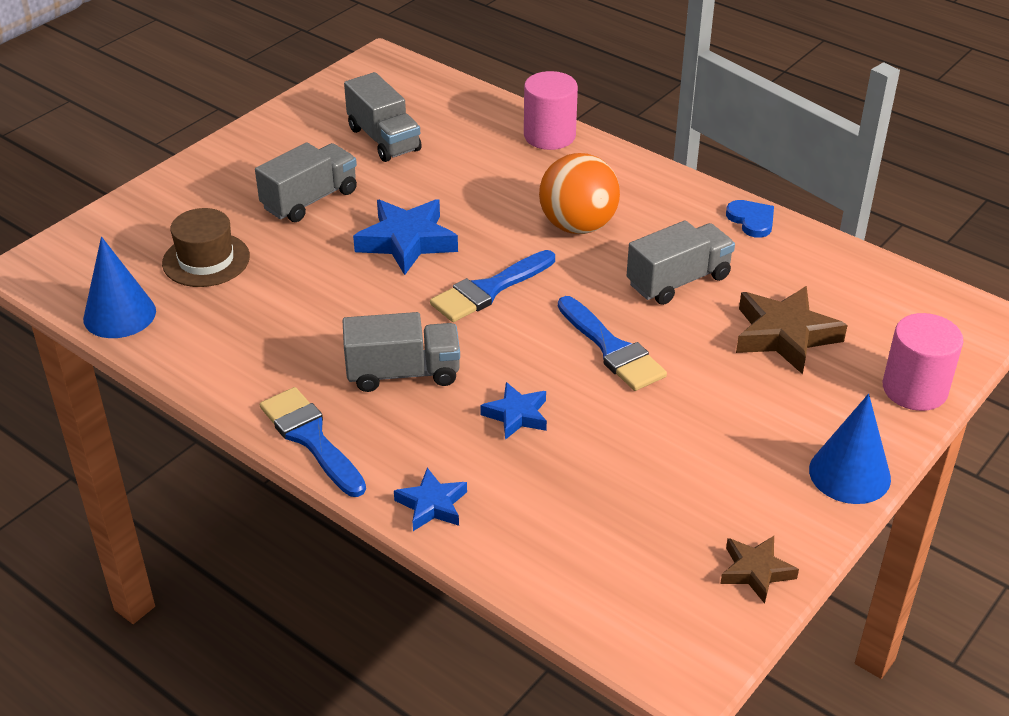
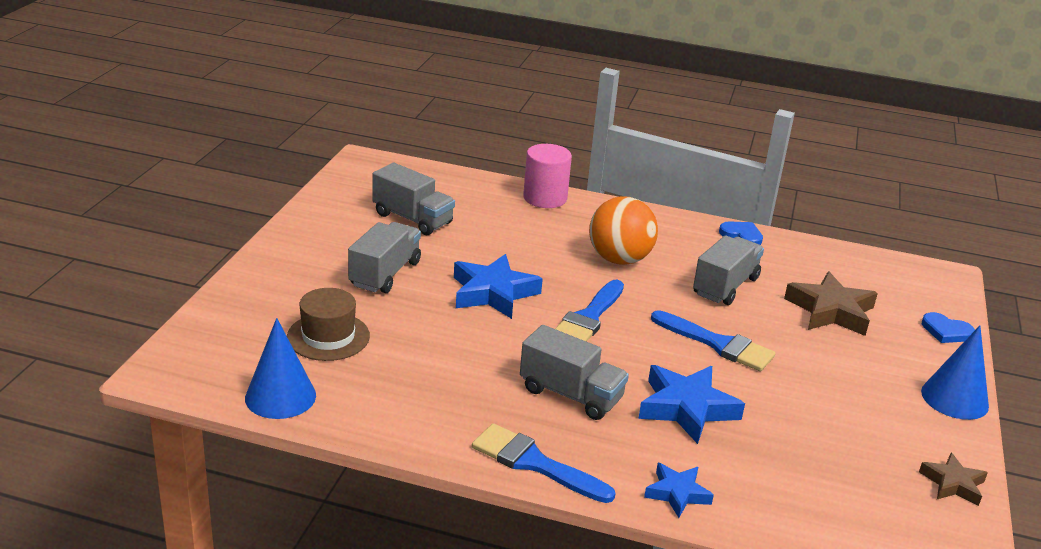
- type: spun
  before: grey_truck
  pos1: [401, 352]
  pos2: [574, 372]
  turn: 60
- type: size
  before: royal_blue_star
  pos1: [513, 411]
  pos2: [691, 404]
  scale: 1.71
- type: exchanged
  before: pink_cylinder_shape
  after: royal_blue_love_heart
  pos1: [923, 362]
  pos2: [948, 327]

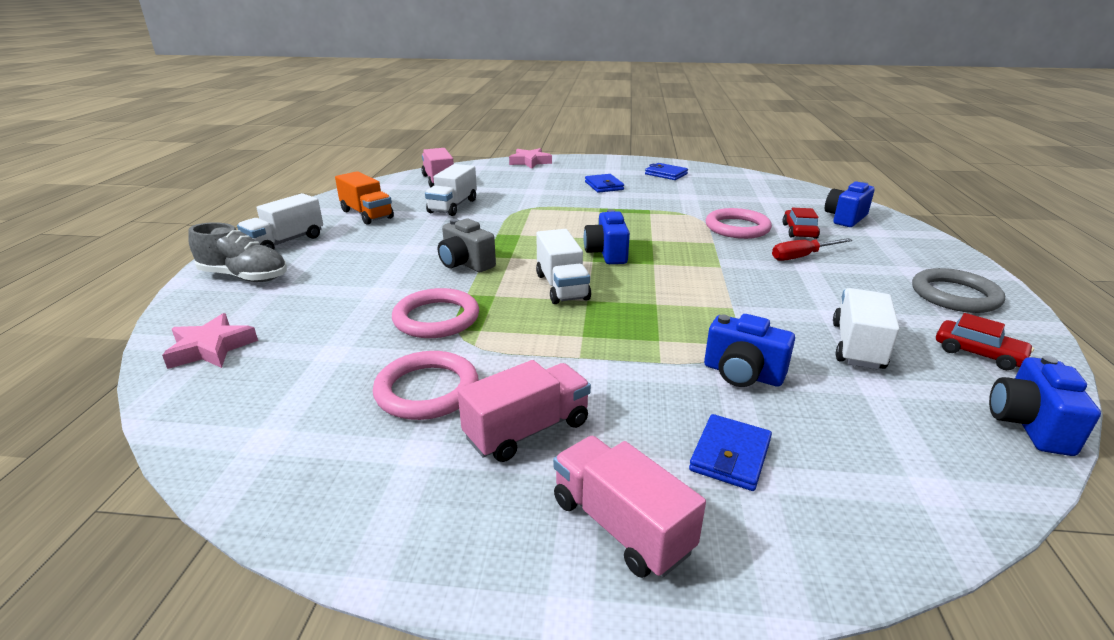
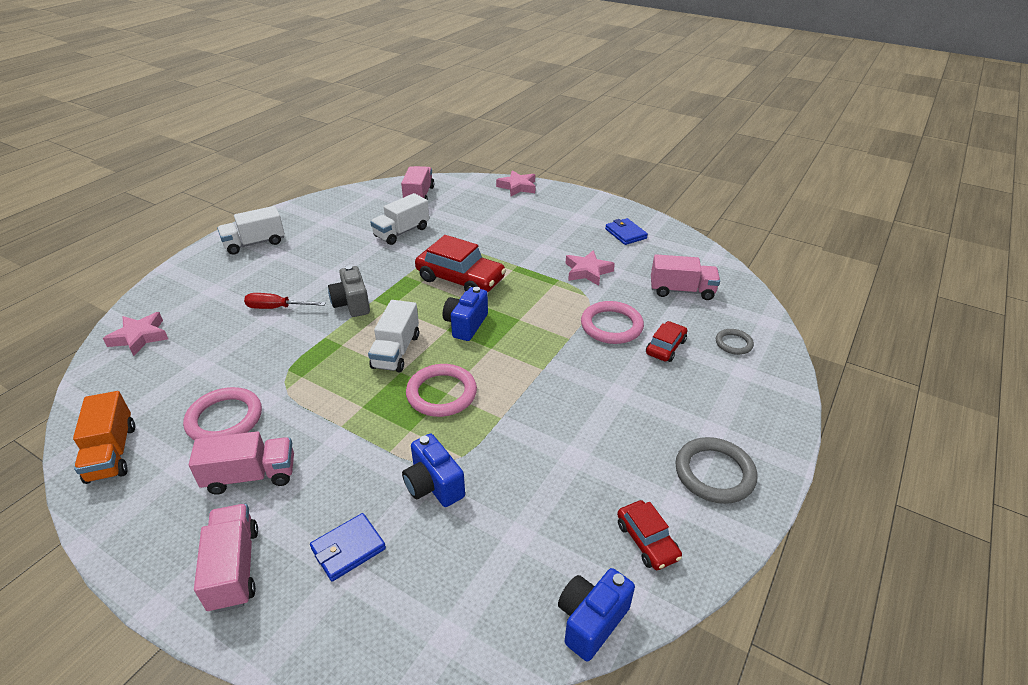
- type: relocated
  before: orange_truck
  pos1: [364, 198]
  pos2: [104, 437]
- type: relocated
  before: crimson_hand_screwdriver
  pos1: [812, 249]
  pos2: [285, 301]
- type: relocated
  before: pink_torus
  pos1: [435, 313]
  pos2: [441, 390]
- type: appeared
  after: crimson_car
  pos2: [460, 263]
- type: appeared
  after: pink_star
  pos2: [590, 268]
- type: appeared
  after: pink_truck
  pos2: [685, 277]
- type: exchanged
  before: royal_blue_camera
  after: grey_torus
  pos1: [850, 204]
  pos2: [735, 342]
- type: missing
  before: grey_shoe
  pos1: [237, 252]
- type: missing
  before: royal_blue_billfold
  pos1: [604, 183]
- type: missing
  before: snow-white_truck
  pos1: [866, 329]

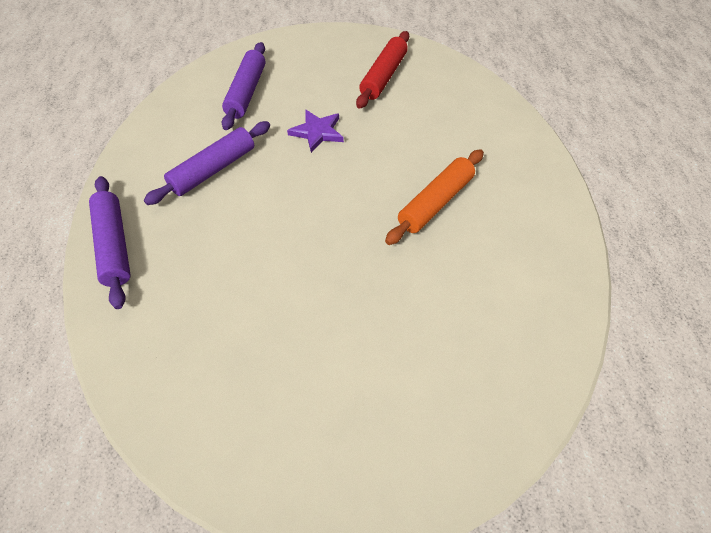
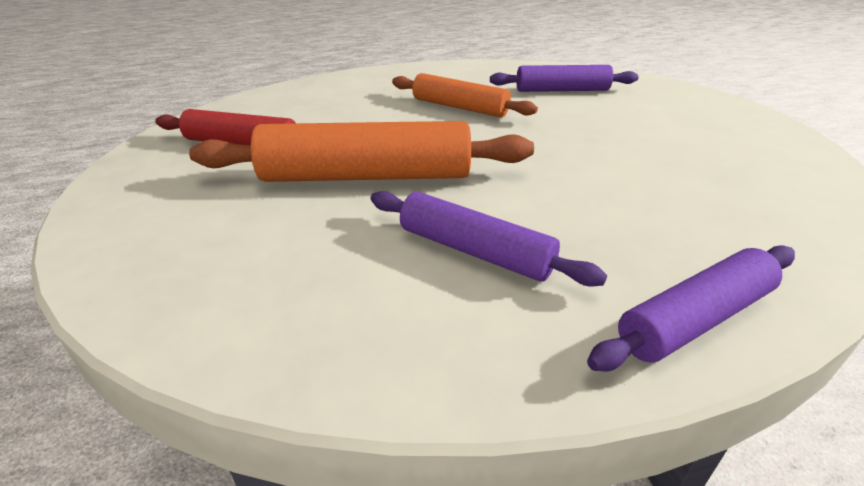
- type: exchanged
  before: purple_star
  after: orange_dough_roller
  pos1: [315, 131]
  pos2: [361, 151]
- type: relocated
  before: purple_dough_roller
  pos1: [244, 86]
  pos2: [564, 78]

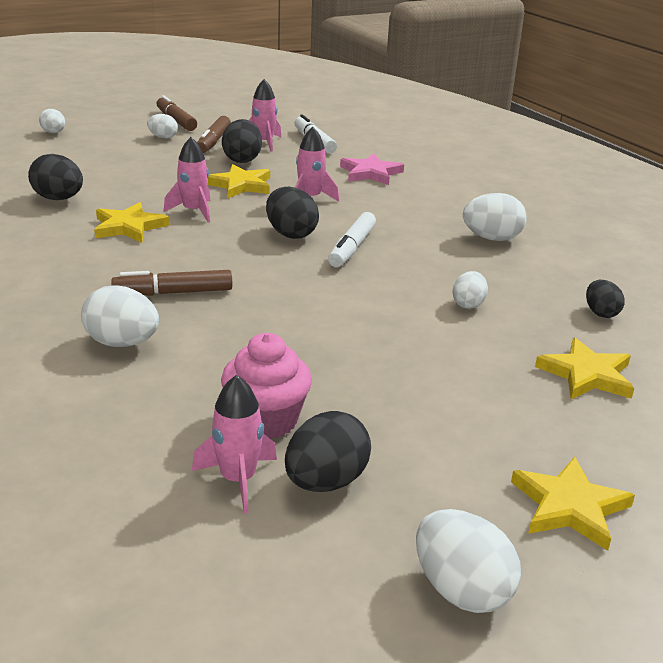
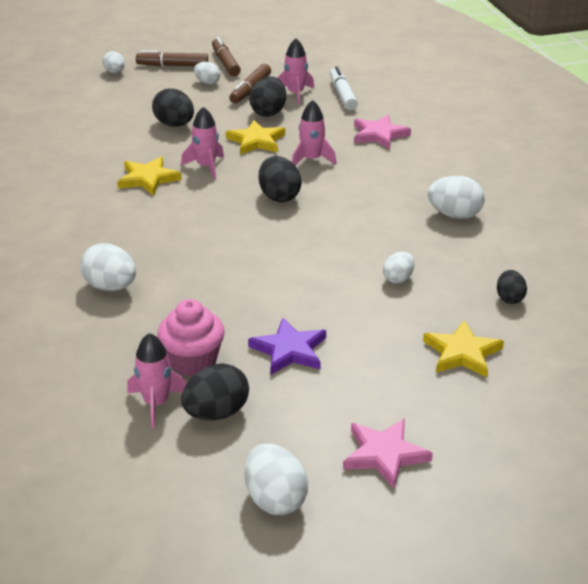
- type: relocated
  before: russet_felt_pen
  pos1: [171, 283]
  pos2: [172, 58]
- type: relocated
  before: black_toy_egg
  pos1: [55, 177]
  pos2: [173, 107]
- type: appeared
  after: purple_star
  pos2: [287, 346]
- type: colour
  before: bright_yellow_star
  after: pink_star
  pos1: [573, 504]
  pos2: [388, 453]
- type: missing
  before: snow-white_felt_pen
  pos1: [352, 239]

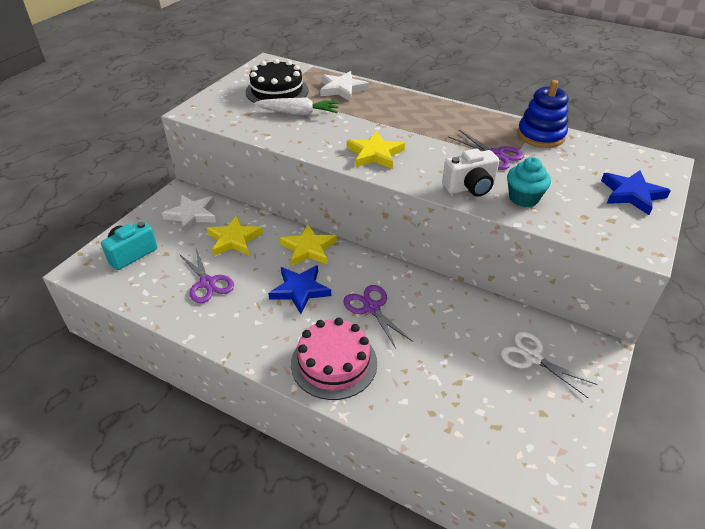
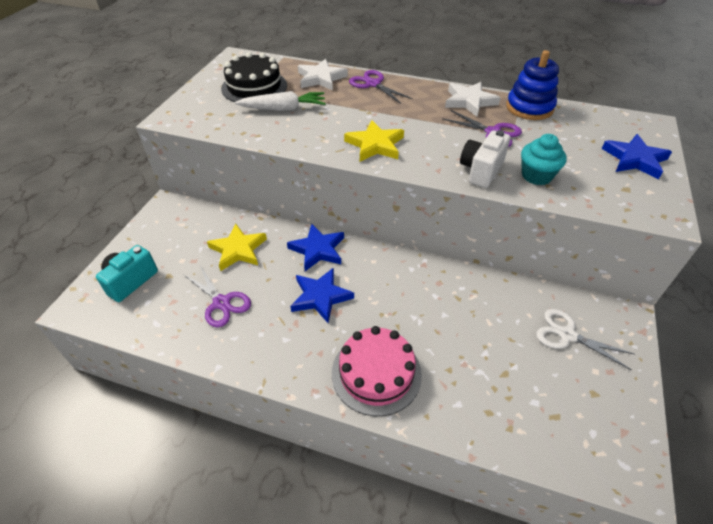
- type: colour
  before: bright_yellow_star
  after: royal_blue_star
  pos1: [308, 245]
  pos2: [315, 247]
- type: relocated
  before: purple_pair_of_scissors
  pos1: [378, 317]
  pos2: [381, 87]
- type: relocated
  before: snow-white_star
  pos1: [189, 214]
  pos2: [473, 99]
- type: spun
  before: snow-white_camera
  pos1: [470, 173]
  pos2: [485, 159]
  turn: 150

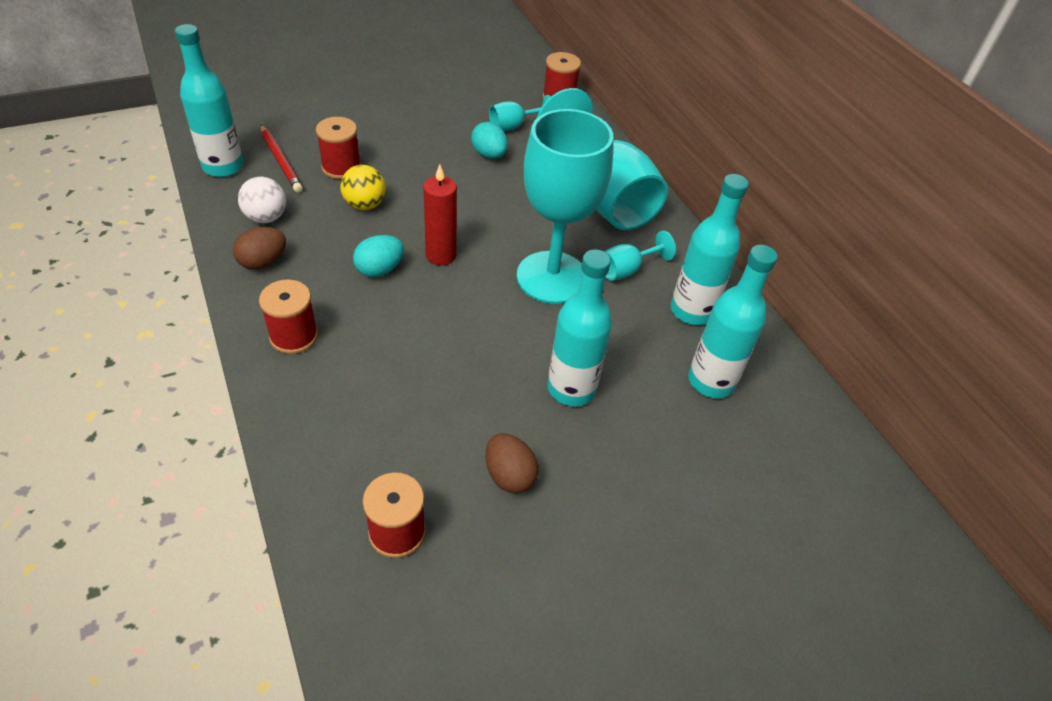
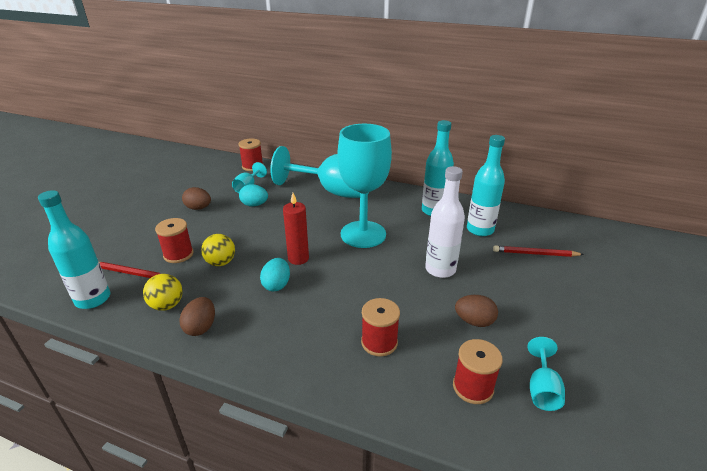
- type: colour
  before: snow-white_play_ball
  after: bright_yellow_play_ball
  pos1: [262, 200]
  pos2: [163, 292]
- type: appeared
  after: russet_toy_egg
  pos2: [196, 198]
- type: relocated
  before: crimson_spool
  pos1: [288, 316]
  pos2: [380, 327]
- type: colour
  before: turquoise_drink_bottle
  after: snow-white_drink_bottle
  pos1: [580, 327]
  pos2: [445, 222]
- type: appeared
  after: crimson_wooden_pencil
  pos2: [538, 251]
- type: relocated
  before: turquoise_wine_glass
  pos1: [640, 256]
  pos2: [546, 374]

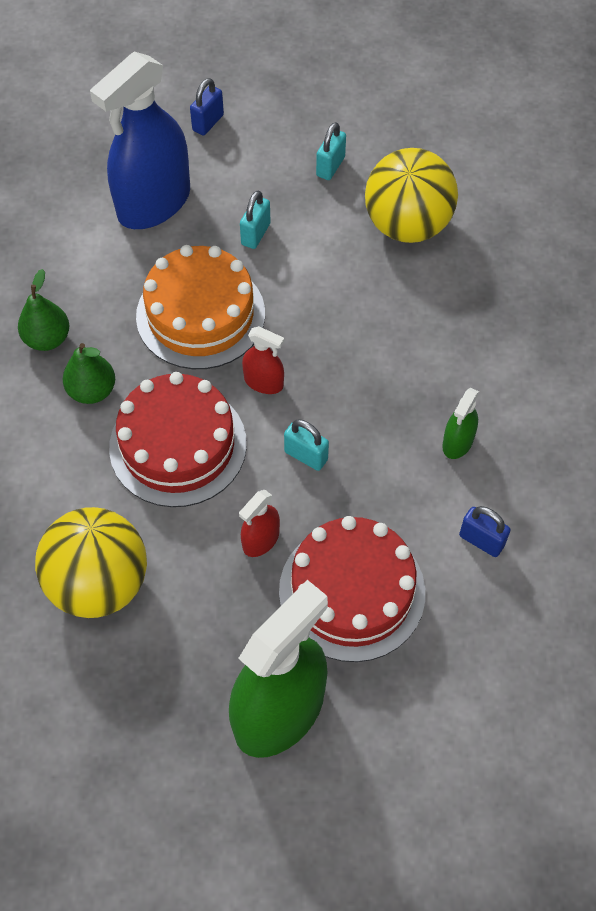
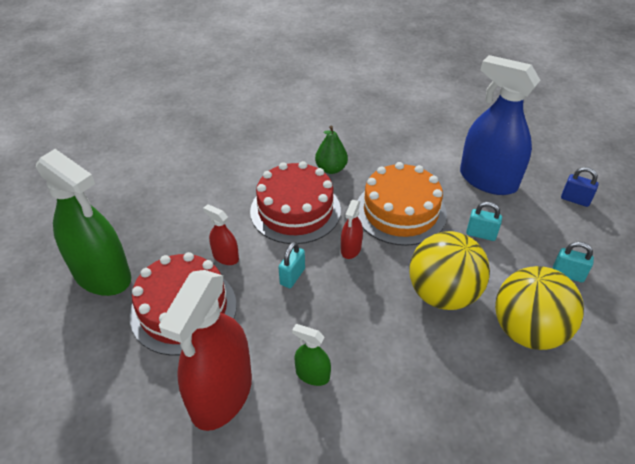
- type: exchanged
  before: royal_blue_lock
  after: crimson_spray_bottle
  pos1: [484, 531]
  pos2: [205, 350]
- type: relocated
  before: bright_yellow_play_ball
  pos1: [91, 562]
  pos2: [449, 270]
- type: missing
  before: leaf-green_pear
  pos1: [43, 310]

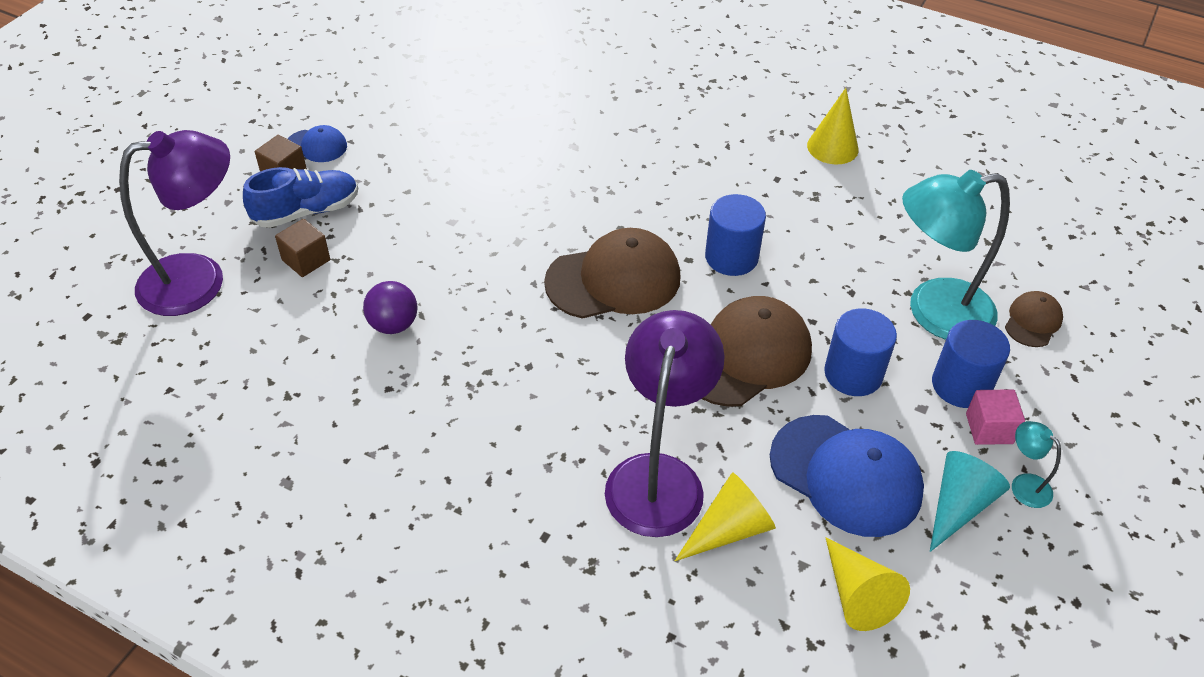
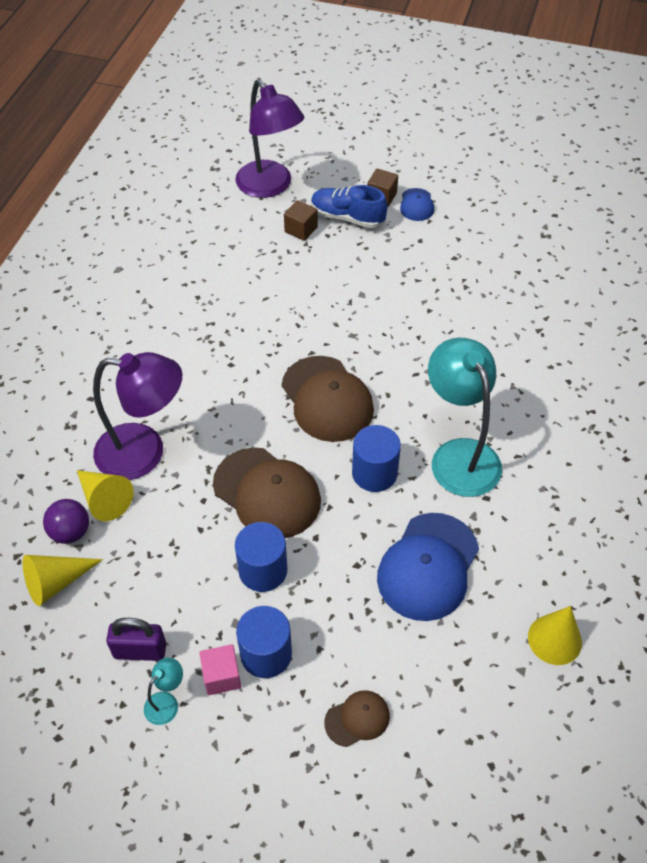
- type: relocated
  before: purple_play_ball
  pos1: [390, 307]
  pos2: [66, 521]
- type: exchanged
  before: turquoise_solid_cone
  after: purple_lock
  pos1: [970, 501]
  pos2: [136, 639]
- type: spun
  before: royal_blue_shoe
  pos1: [300, 197]
  pos2: [349, 206]
  turn: 150
- type: spun
  before: russet_cap
  pos1: [1034, 319]
  pos2: [357, 718]
  turn: -45
- type: relocated
  before: royal_blue_cap
  pos1: [847, 476]
  pos2: [428, 567]
- type: relocated
  before: turquoise_lamp
  pos1: [956, 255]
  pos2: [465, 417]
- type: relocated
  before: bright_yellow_solid_cone
  pos1: [832, 126]
  pos2: [555, 635]

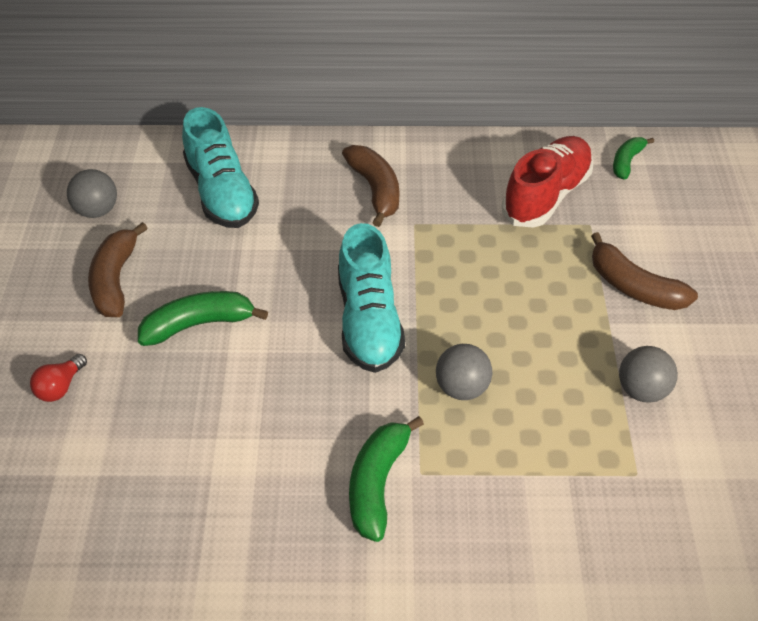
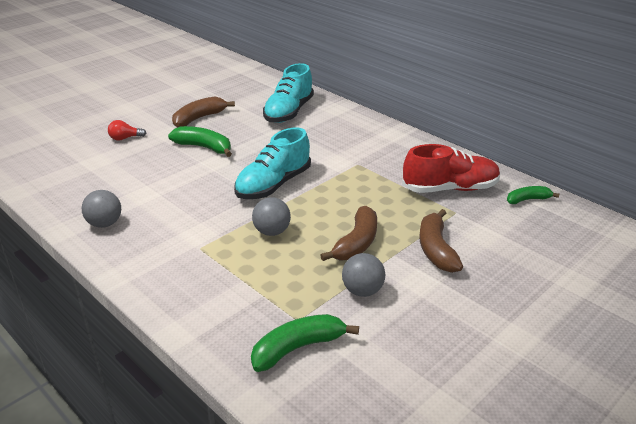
- type: relocated
  before: grey_play_ball
  pos1: [92, 193]
  pos2: [101, 209]
- type: relocated
  before: leaf-green_banana
  pos1: [386, 479]
  pos2: [305, 343]
- type: relocated
  before: russet_banana
  pos1: [370, 186]
  pos2: [348, 233]

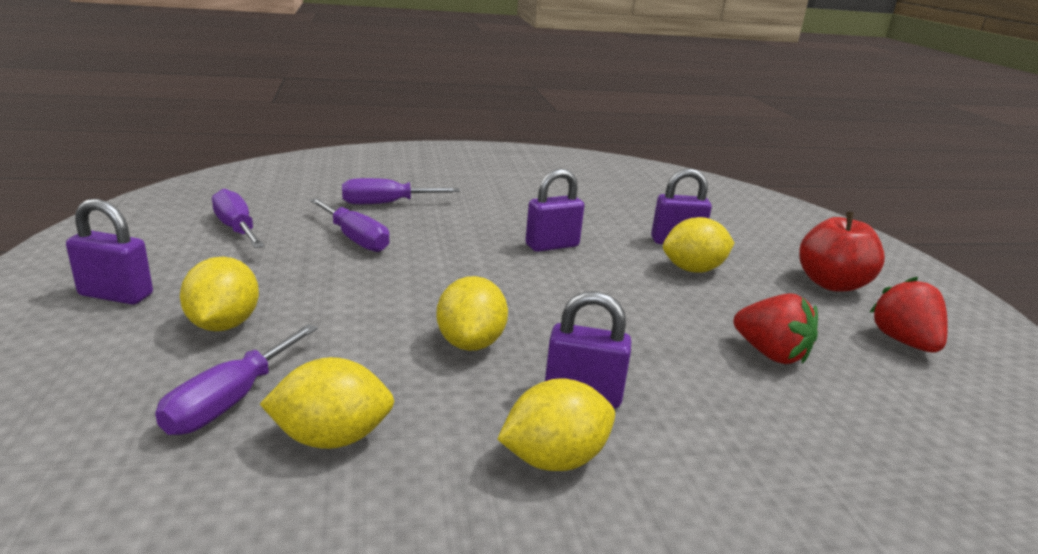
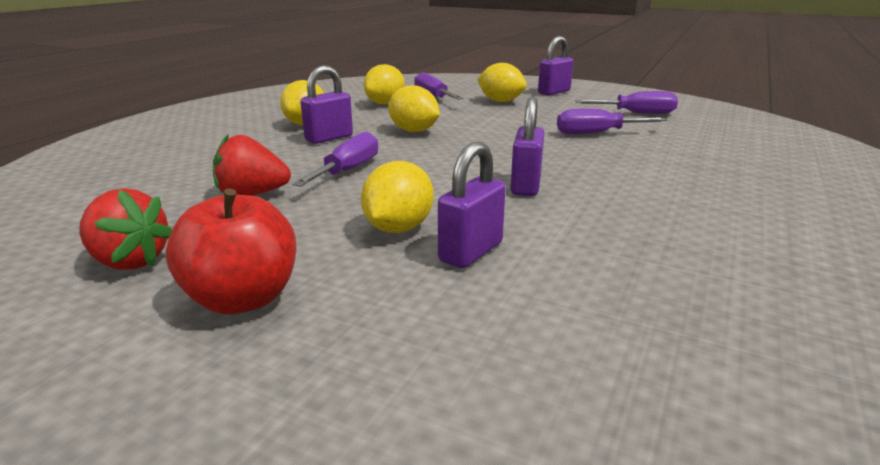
- type: relocated
  before: purple_hand_screwdriver
  pos1: [401, 191]
  pos2: [335, 159]

